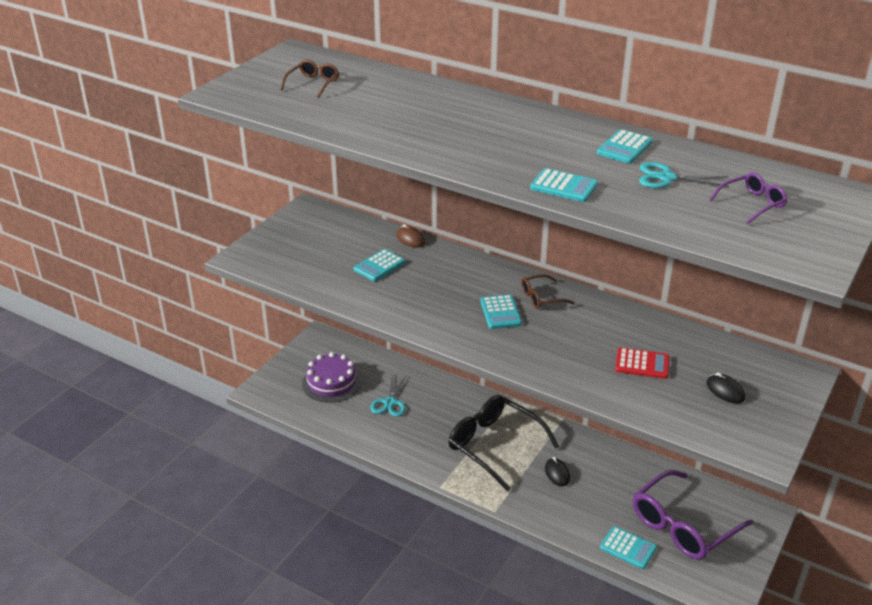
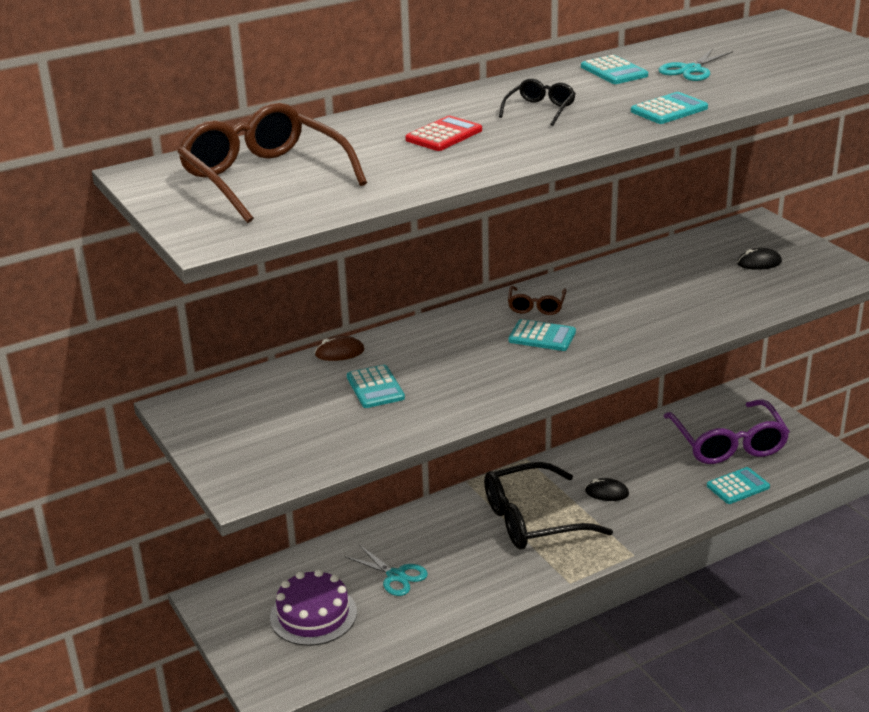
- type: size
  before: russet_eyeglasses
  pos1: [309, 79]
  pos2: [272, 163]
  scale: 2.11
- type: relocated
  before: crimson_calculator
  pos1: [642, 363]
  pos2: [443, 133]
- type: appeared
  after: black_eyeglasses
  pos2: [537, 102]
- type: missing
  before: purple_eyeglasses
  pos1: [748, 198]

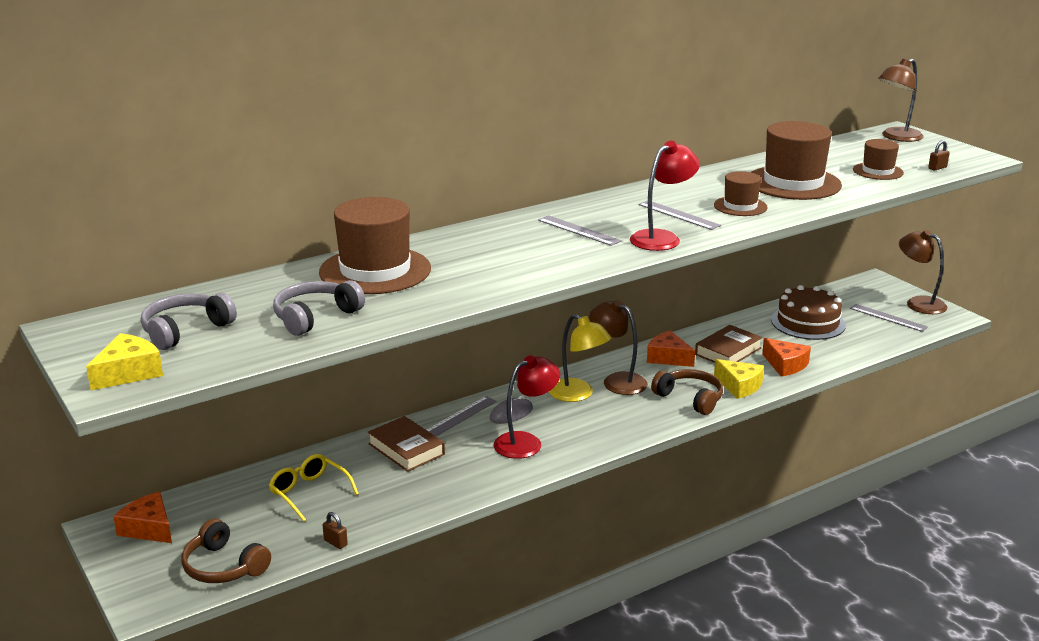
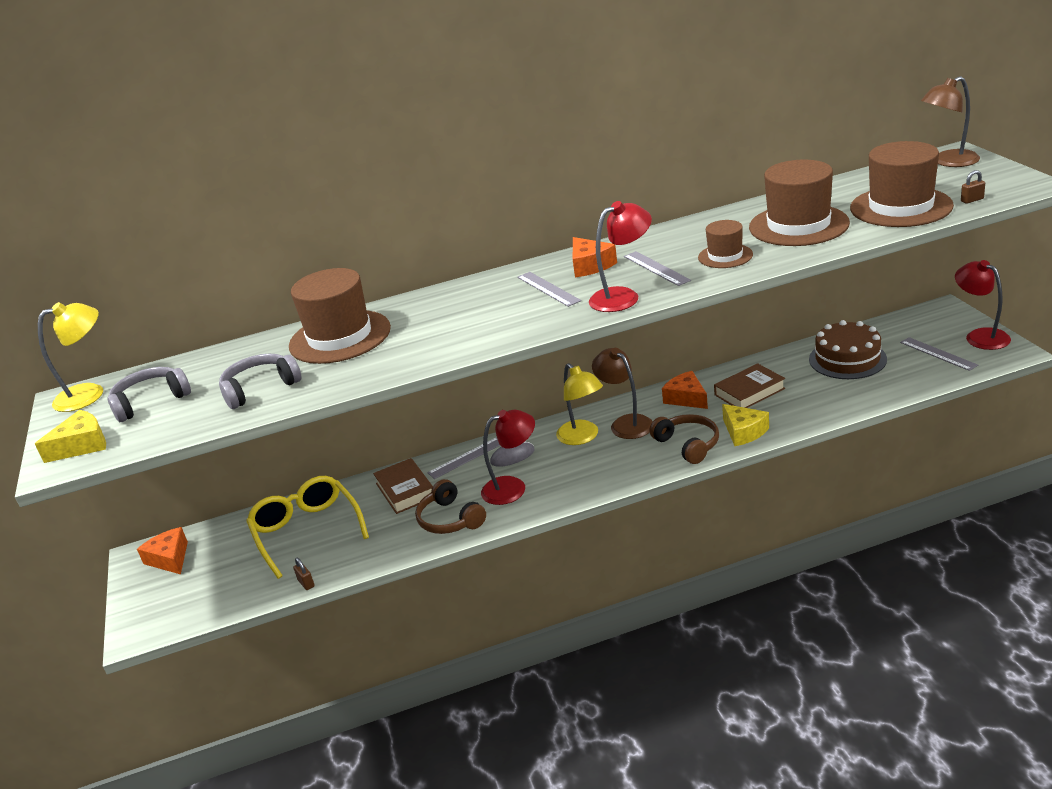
- type: appeared
  after: bright_yellow_lamp
  pos2: [70, 357]
- type: size
  before: bright_yellow_eyeglasses
  pos1: [314, 488]
  pos2: [307, 527]
  scale: 1.59
- type: relocated
  before: russet_headphones
  pos1: [226, 551]
  pos2: [450, 506]
- type: relocated
  before: orange_cheese_wedge
  pos1: [786, 357]
  pos2: [595, 257]
- type: size
  before: russet_top_hat
  pos1: [878, 159]
  pos2: [902, 184]
  scale: 1.86
- type: colour
  before: russet_lamp
  after: crimson_lamp
  pos1: [923, 272]
  pos2: [983, 305]

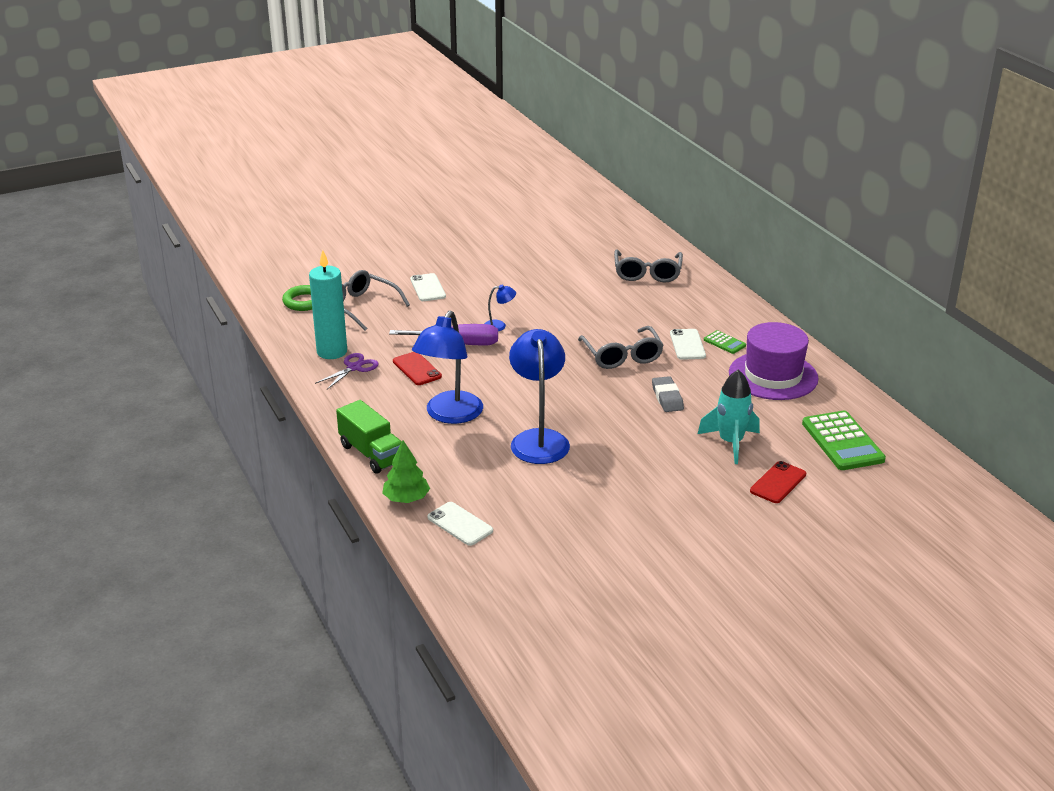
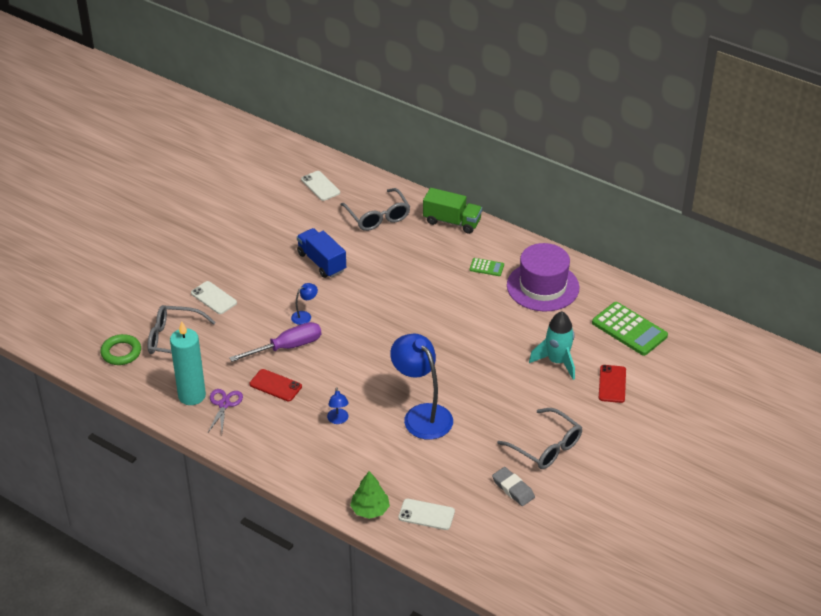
- type: appeared
  after: royal_blue_truck
  pos2: [321, 253]
- type: relocated
  before: snow-white_mobile_phone
  pos1: [688, 344]
  pos2: [320, 186]
- type: size
  before: royal_blue_lamp
  pos1: [447, 367]
  pos2: [338, 405]
  scale: 0.44
- type: relocated
  before: leaf-green_truck
  pos1: [369, 437]
  pos2: [452, 211]
- type: relocated
  before: grey_eraser
  pos1: [668, 394]
  pos2: [513, 486]
- type: relocated
  before: grey_eyeglasses
  pos1: [621, 347]
  pos2: [539, 438]

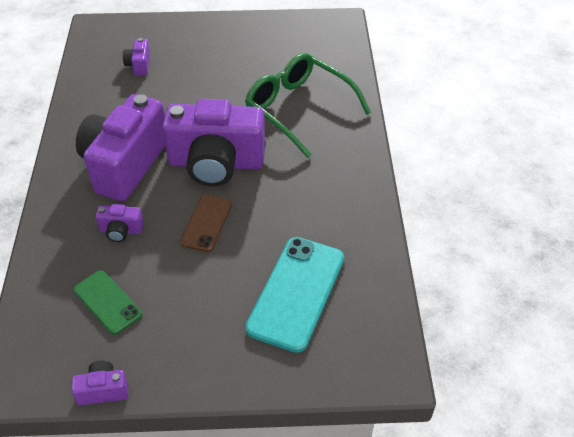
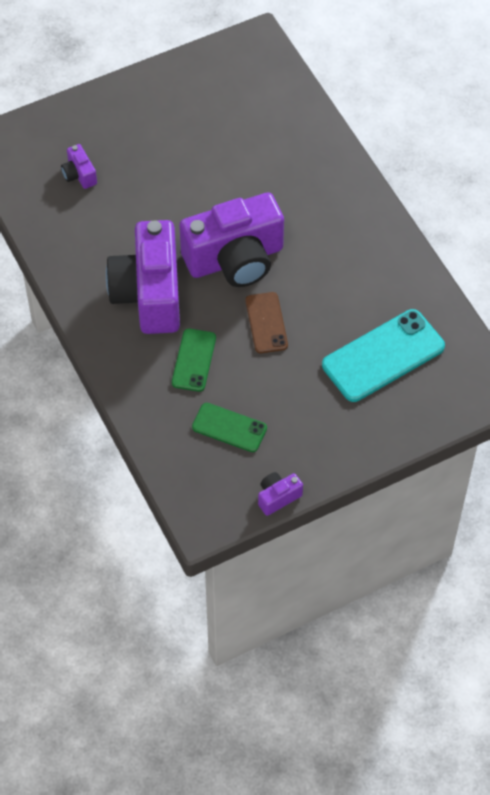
- type: exchanged
  before: purple_camera
  after: leaf-green_mobile_phone
  pos1: [120, 223]
  pos2: [194, 360]
- type: spun
  before: turquoise_mobile_phone
  pos1: [294, 295]
  pos2: [383, 355]
  turn: 60
- type: missing
  before: leaf-green_eyeglasses
  pos1: [308, 105]

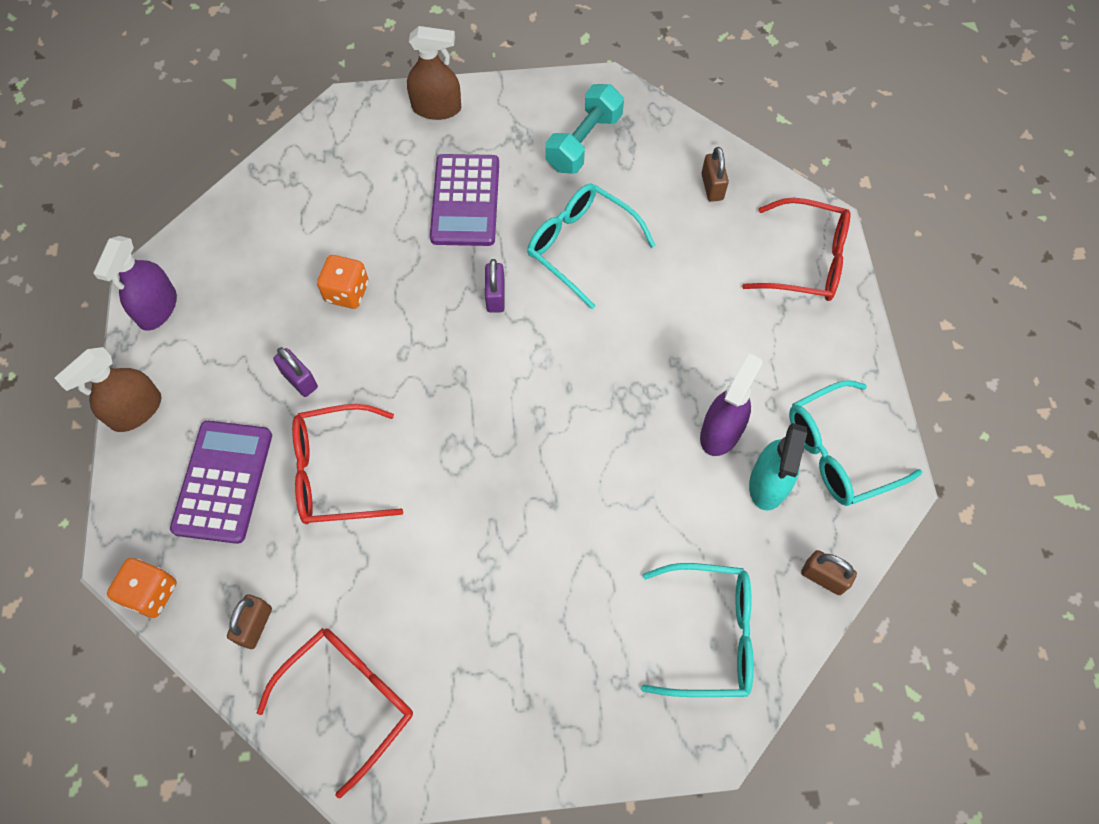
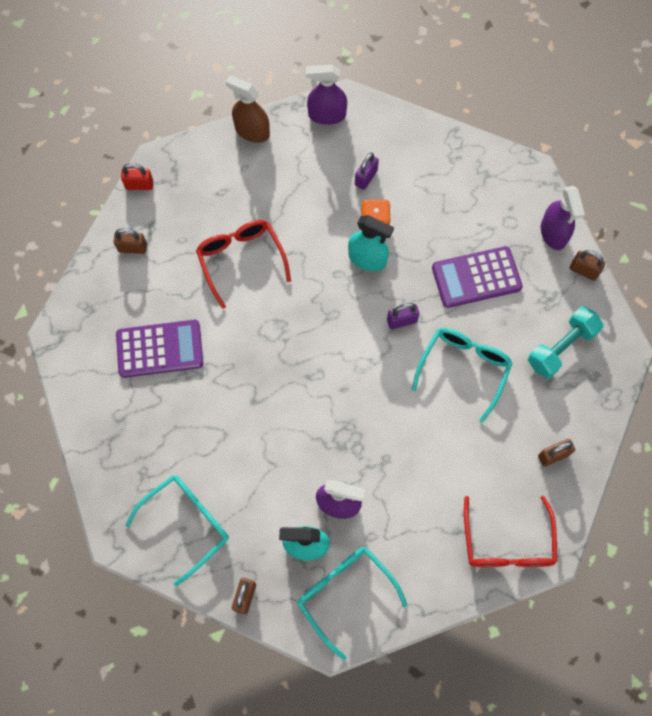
- type: relocated
  before: purple_calculator
  pos1: [221, 482]
  pos2: [160, 349]
- type: exchanged
  before: orange_game_die
  after: crimson_lock
  pos1: [142, 588]
  pos2: [137, 176]
- type: spun
  before: turquoise_eyeglasses
  pos1: [697, 630]
  pos2: [177, 530]
  turn: -120
- type: appeared
  after: turquoise_spray_bottle
  pos2: [371, 243]
- type: relocated
  before: purple_lock
  pos1: [295, 372]
  pos2: [367, 171]
- type: spun
  before: turquoise_hand_weight
  pos1: [584, 129]
  pos2: [566, 342]
  turn: -60
- type: colour
  before: russet_spray_bottle
  after: purple_spray_bottle
  pos1: [434, 73]
  pos2: [563, 218]
- type: appeared
  after: russet_lock
  pos2: [587, 265]
- type: missing
  before: crimson_eyeglasses
  pos1: [335, 713]

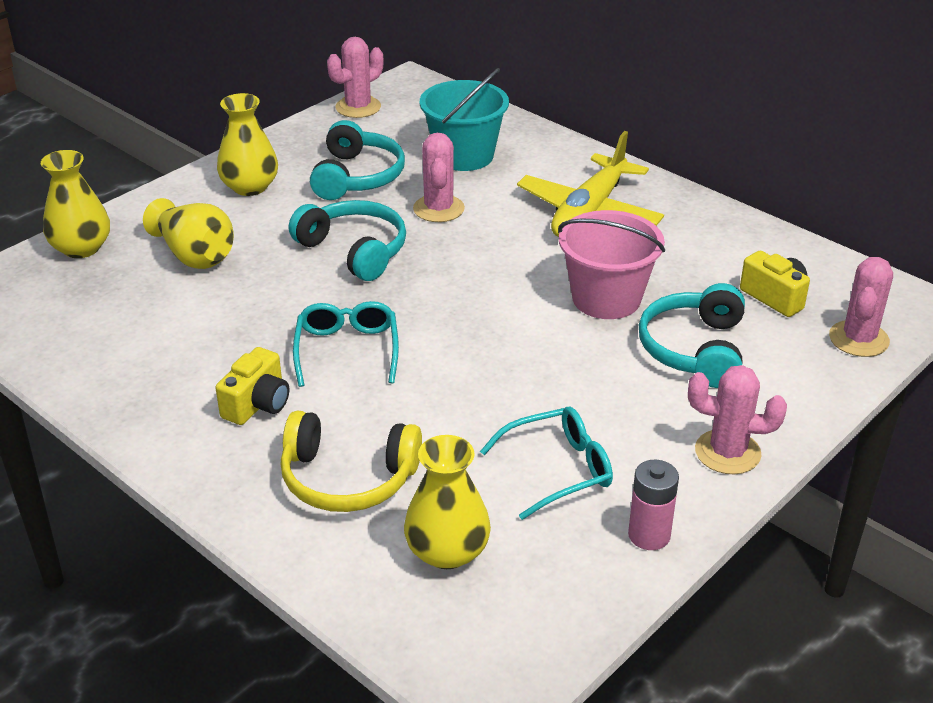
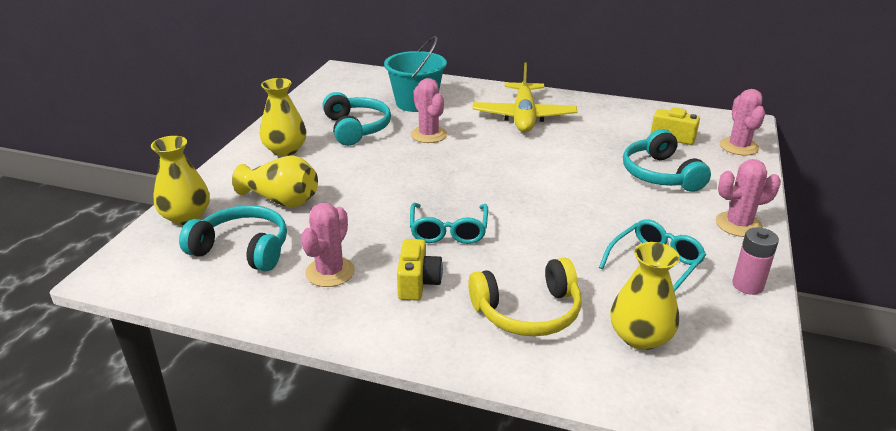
- type: relocated
  before: turquoise_headphones
  pos1: [347, 240]
  pos2: [233, 238]
- type: relocated
  before: pink_prickly_plant
  pos1: [355, 77]
  pos2: [328, 245]
- type: spun
  before: turquoise_eyeglasses
  pos1: [346, 344]
  pos2: [449, 223]
  turn: -150
- type: missing
  before: pink_pail
  pos1: [611, 264]

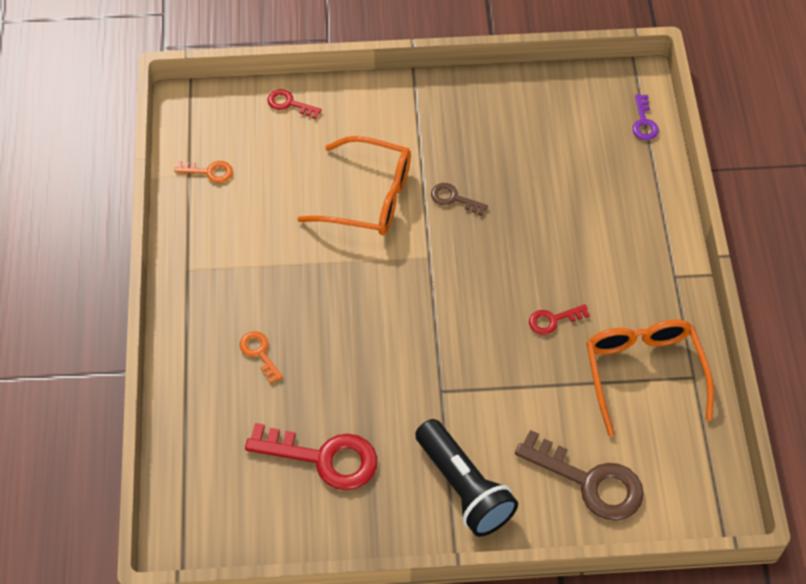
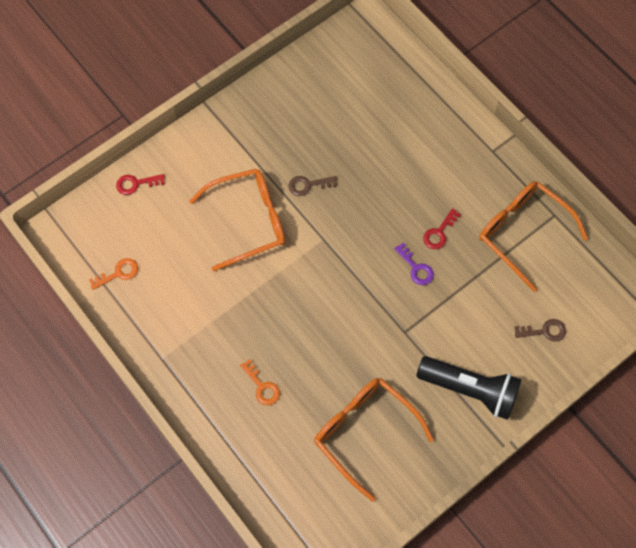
- type: spun
  before: orange_door_key
  pos1: [261, 357]
  pos2: [260, 382]
  turn: -150
- type: exchanged
  before: crimson_door_key
  after: orange_eyeglasses
  pos1: [311, 456]
  pos2: [374, 439]
- type: relocated
  before: purple_door_key
  pos1: [645, 117]
  pos2: [414, 263]
- type: size
  before: russet_door_key
  pos1: [579, 475]
  pos2: [540, 330]
  scale: 0.49

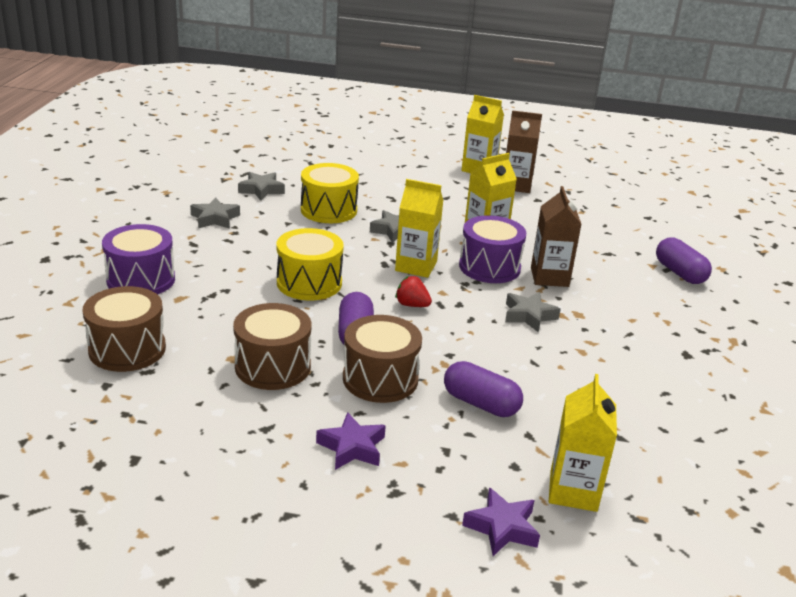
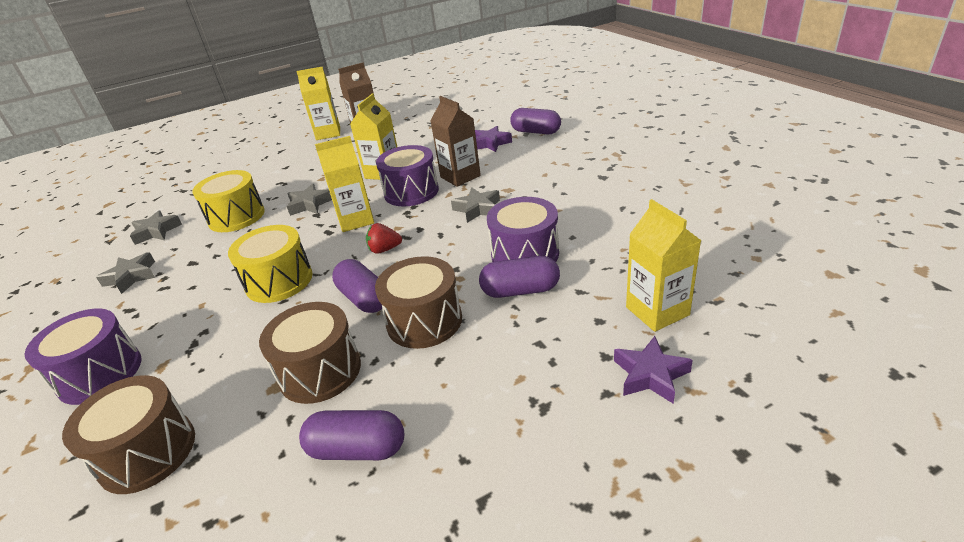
- type: appeared
  after: purple_capsule
  pos2: [351, 435]
- type: relocated
  before: purple_star
  pos1: [351, 441]
  pos2: [493, 139]
- type: appeared
  after: purple_snare_drum
  pos2: [523, 229]

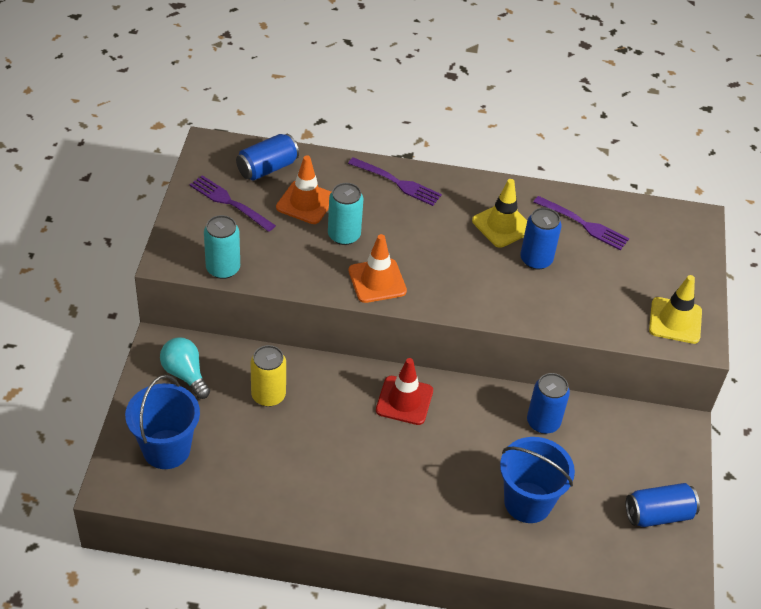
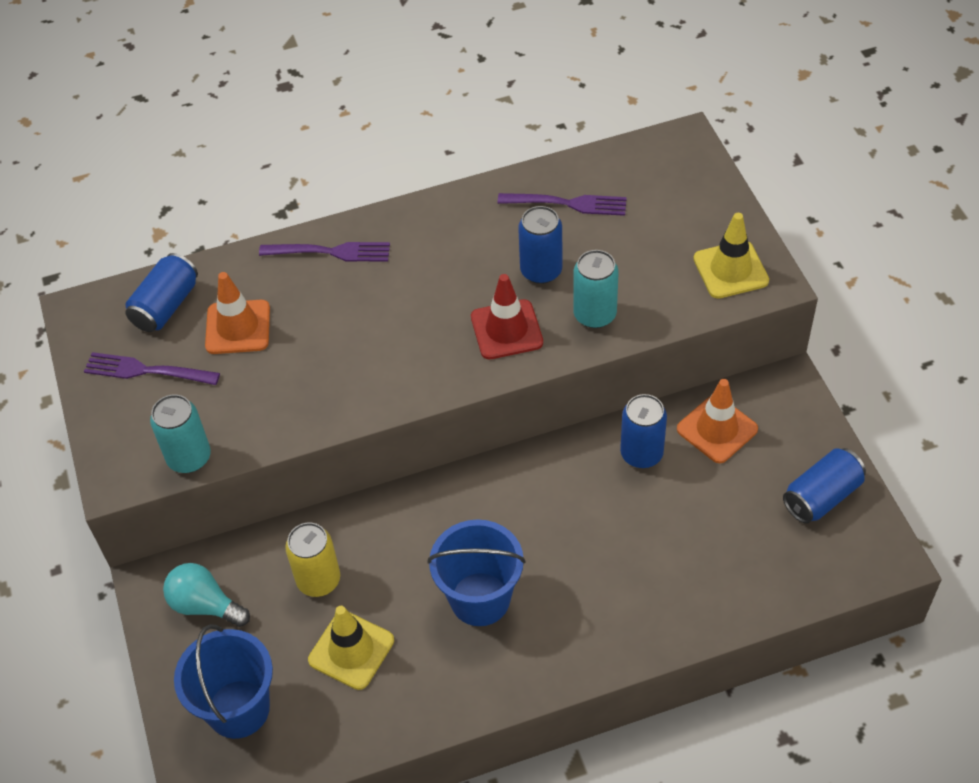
- type: relocated
  before: bright_yellow_safety_cone
  pos1: [499, 213]
  pos2: [351, 648]
- type: relocated
  before: royal_blue_pail
  pos1: [537, 480]
  pos2: [476, 572]
- type: relocated
  before: crimson_safety_cone
  pos1: [404, 391]
  pos2: [507, 316]
- type: relocated
  before: turquoise_tin
  pos1: [346, 214]
  pos2: [596, 289]
- type: relocated
  before: orange_safety_cone
  pos1: [378, 268]
  pos2: [717, 421]

